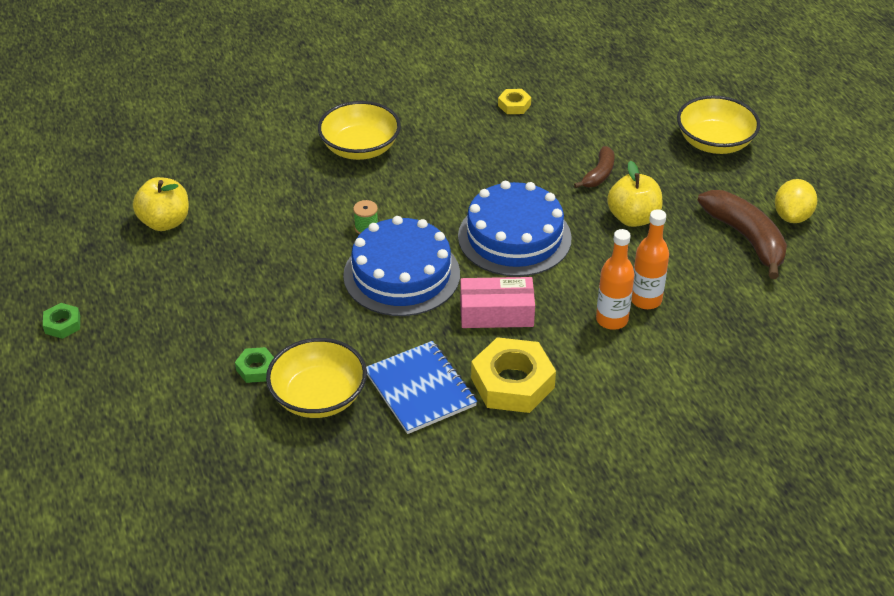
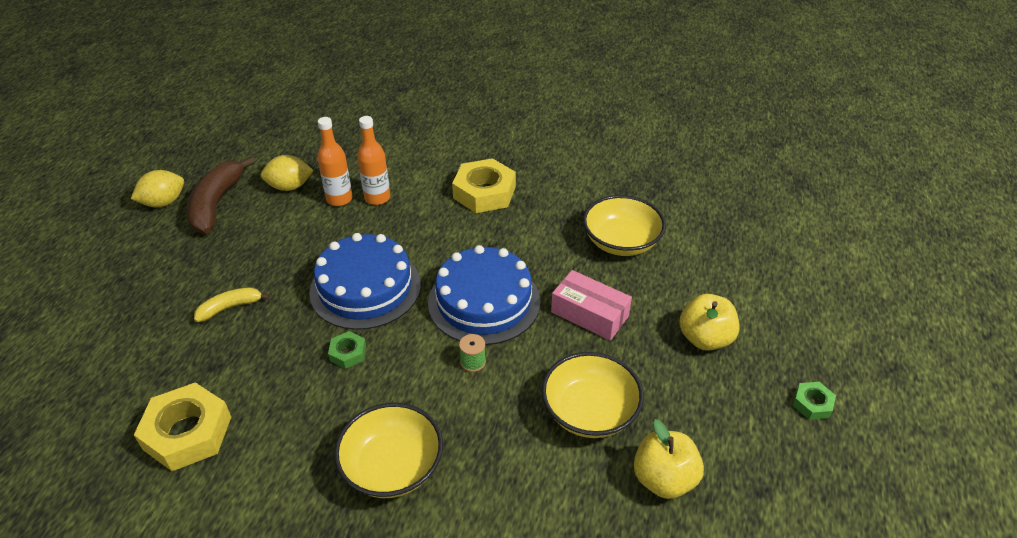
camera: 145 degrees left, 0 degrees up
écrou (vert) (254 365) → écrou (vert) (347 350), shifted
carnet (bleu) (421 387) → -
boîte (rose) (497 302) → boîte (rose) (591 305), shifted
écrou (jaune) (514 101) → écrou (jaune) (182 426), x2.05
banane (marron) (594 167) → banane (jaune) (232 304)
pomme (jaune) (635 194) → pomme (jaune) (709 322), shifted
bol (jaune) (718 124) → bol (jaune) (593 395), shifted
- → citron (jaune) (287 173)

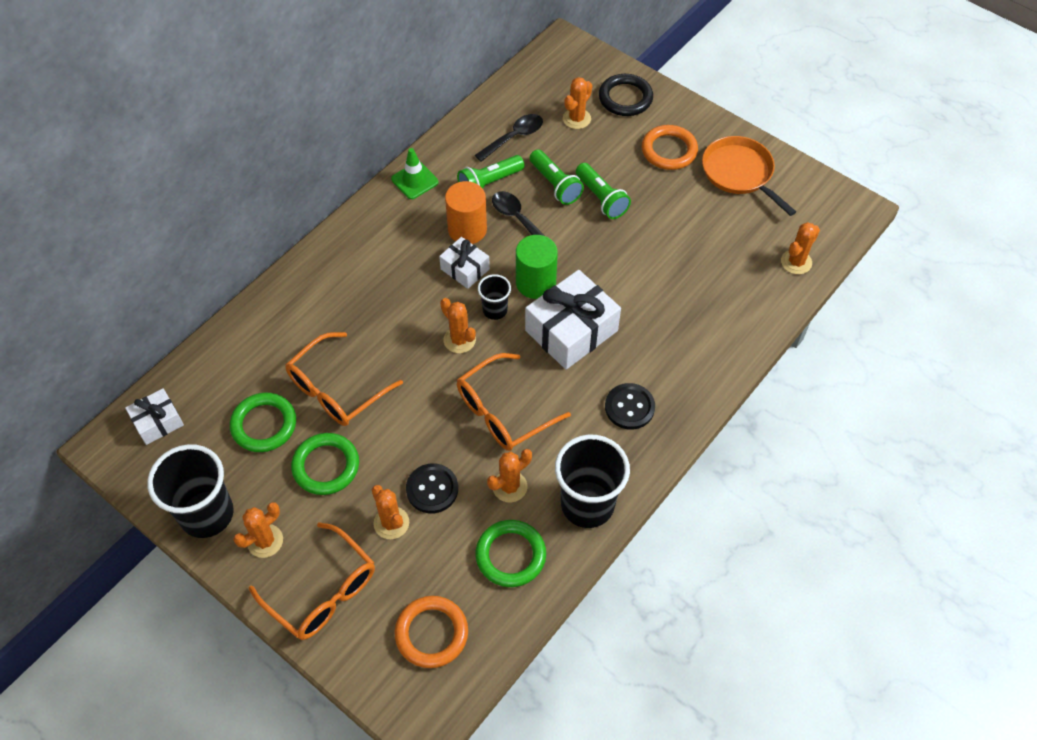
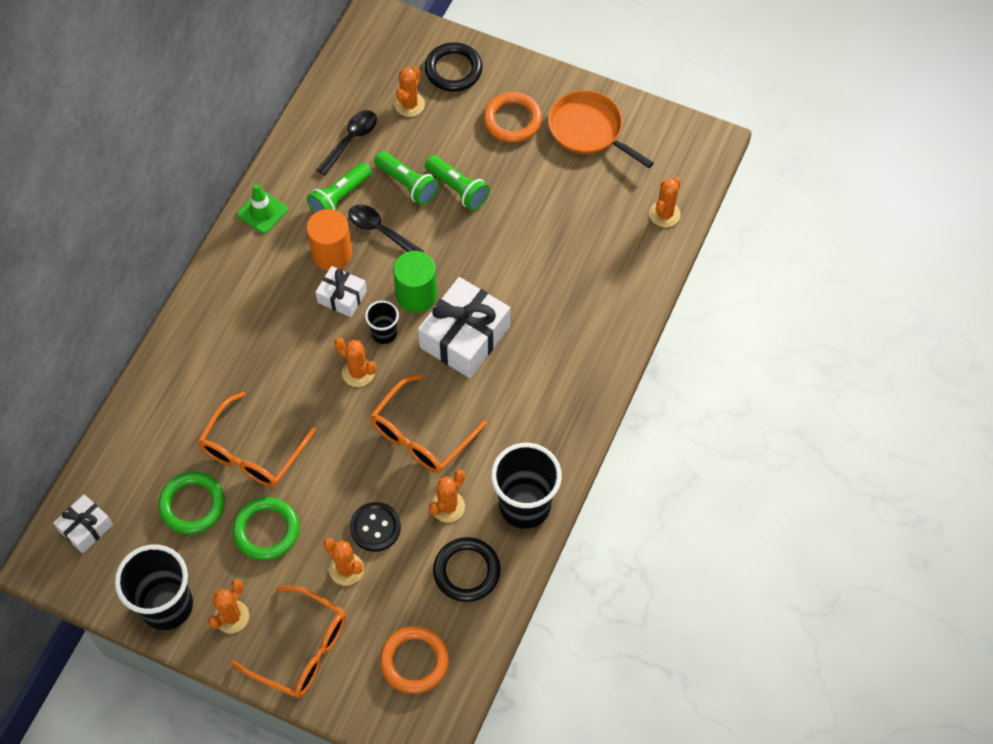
camera: 15 degrees left, 5 degrees up
anneau (vert) (510 553) → anneau (noir) (467 569)
bouton (noir) (630 406) → -

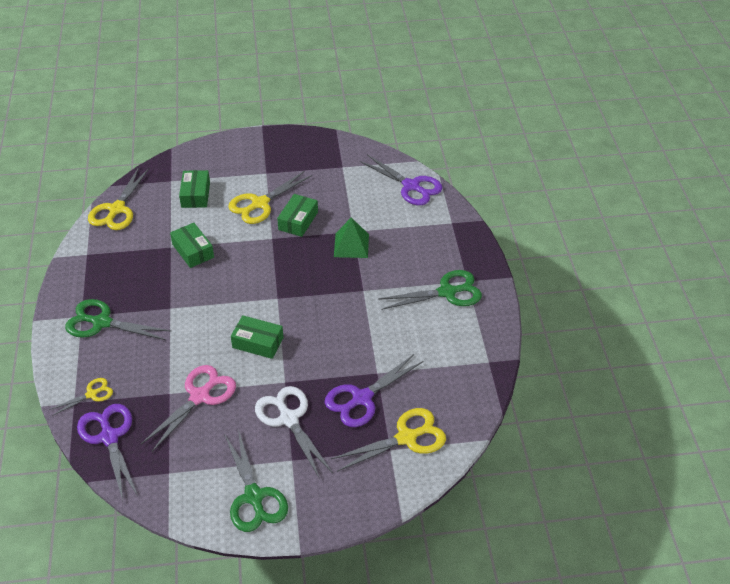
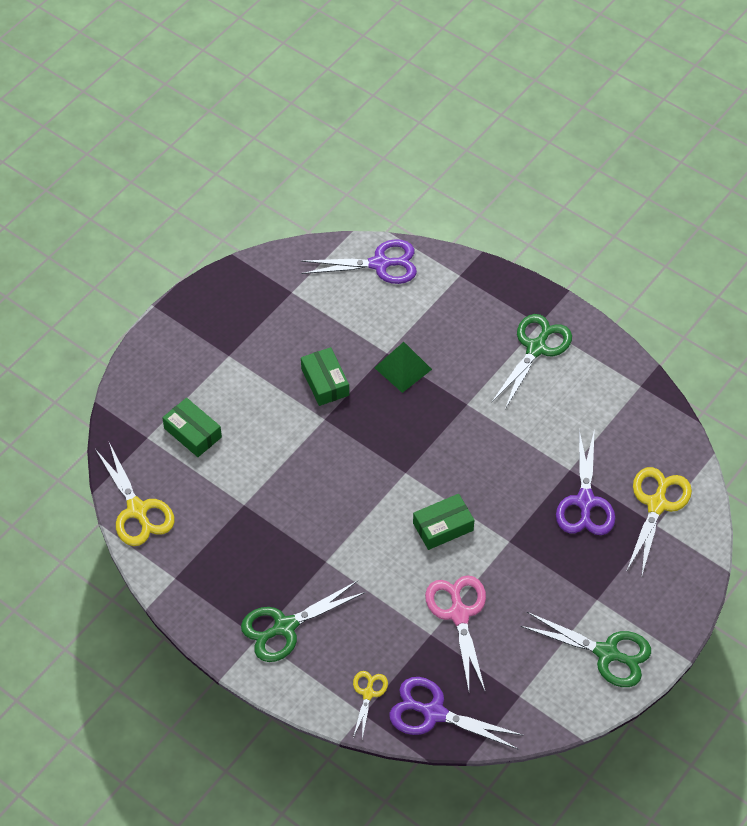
camera: 45 degrees left, 10 degrees up
boîte (vert) (192 245) → -
ciseaux (jaune) (270 197) → -
ciseaux (blanc) (294 432) → -

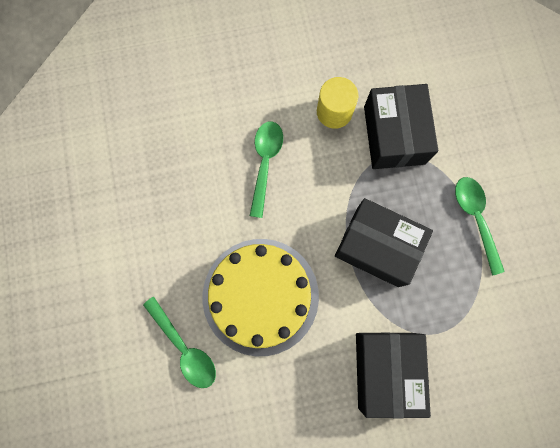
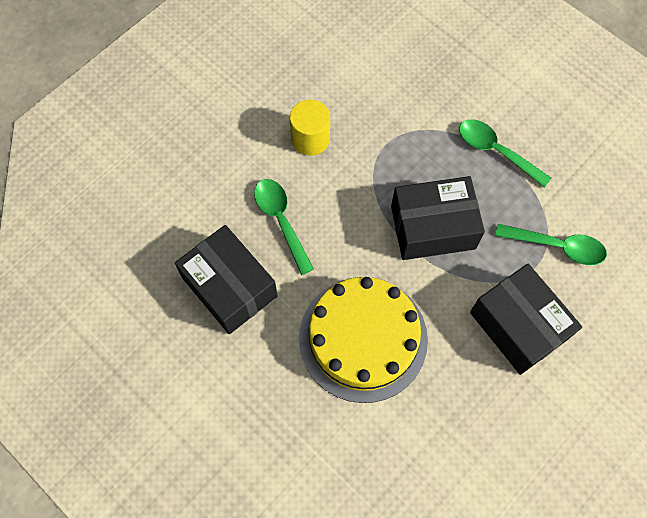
camera: 35 degrees left, 10 degrees down
cuillère (vert) (179 342) → cuillère (vert) (551 244), shifted
boîte (noir) (401 126) → boîte (noir) (226 279), shifted

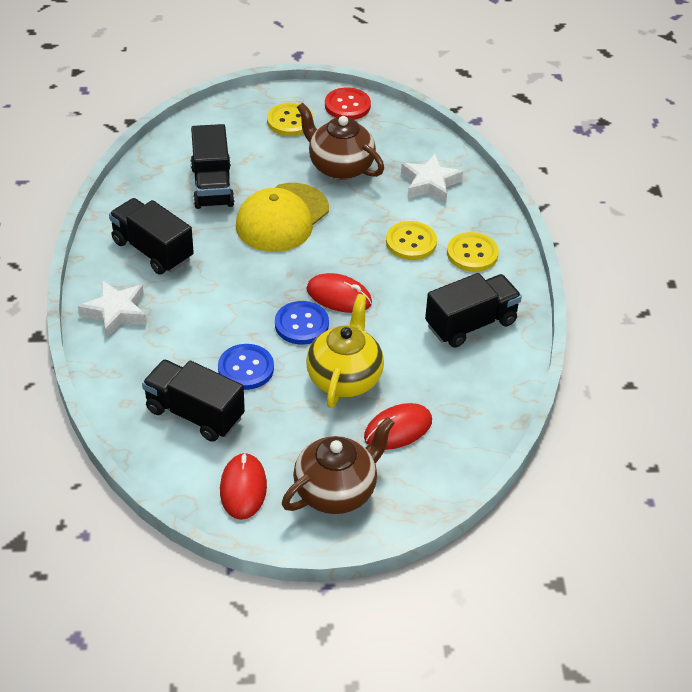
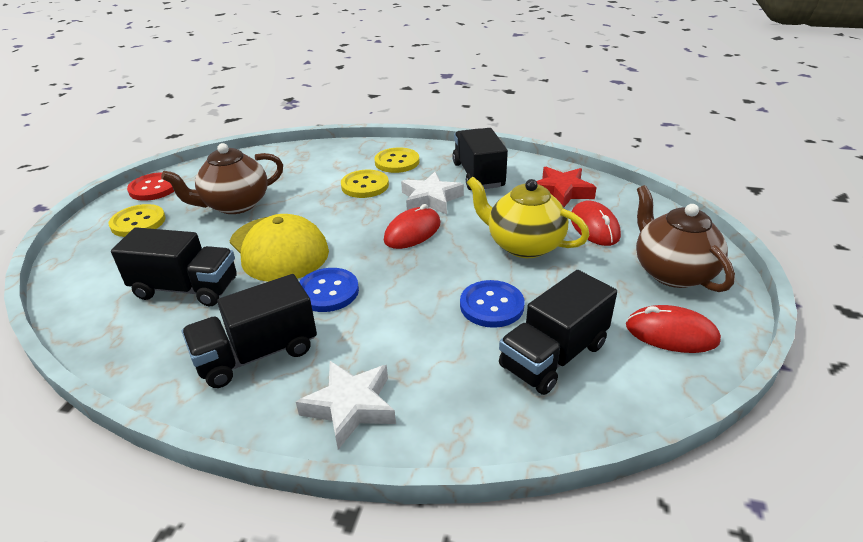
camera: 70 degrees left, 10 degrees down
bouton (bleu) (302 323) → bouton (bleu) (329 290), shifted
étoile (blanc) (432 178) → étoile (blanc) (432 193), shifted
- → étoile (rouge) (566 187)

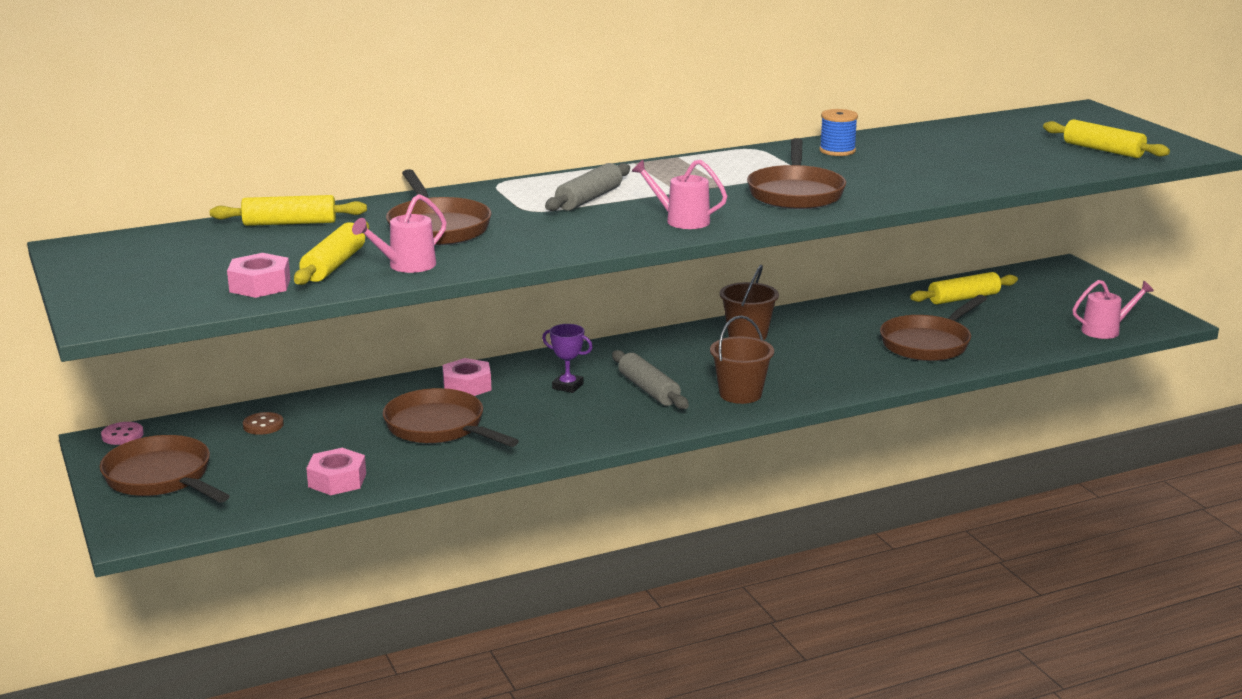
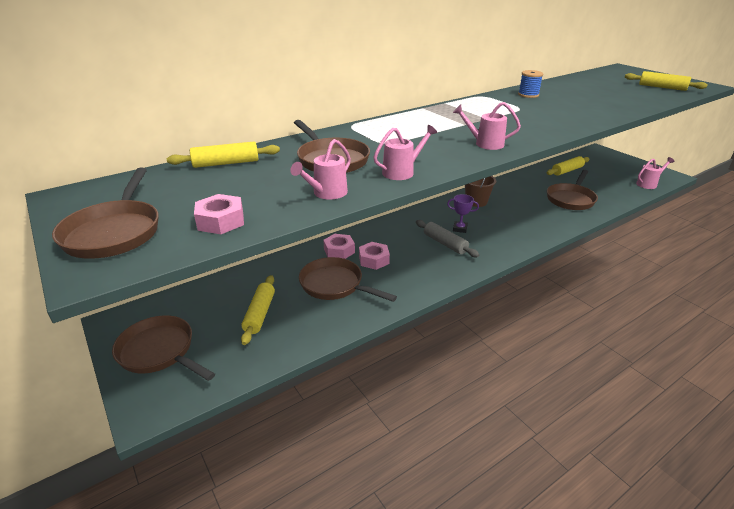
camera: 10 degrees left, 10 degrees up
bouton (rose) (122 433) → -
bouton (marron) (263 423) → -
rouleau à pâtisserie (jaune) (331 253) → rouleau à pâtisserie (jaune) (258 310), shifted
écrou (rose) (336 471) → écrou (rose) (374 256), shifted
trophée (violet) (567 358) → trophée (violet) (463 213), shifted
rouleau à pâtisserie (gris) (587 187) → -
seau (marron) (742 360) → -
poêle (marron) (796 173) → poêle (marron) (105 213), shifted
- → arrosoir (rose) (405 152)

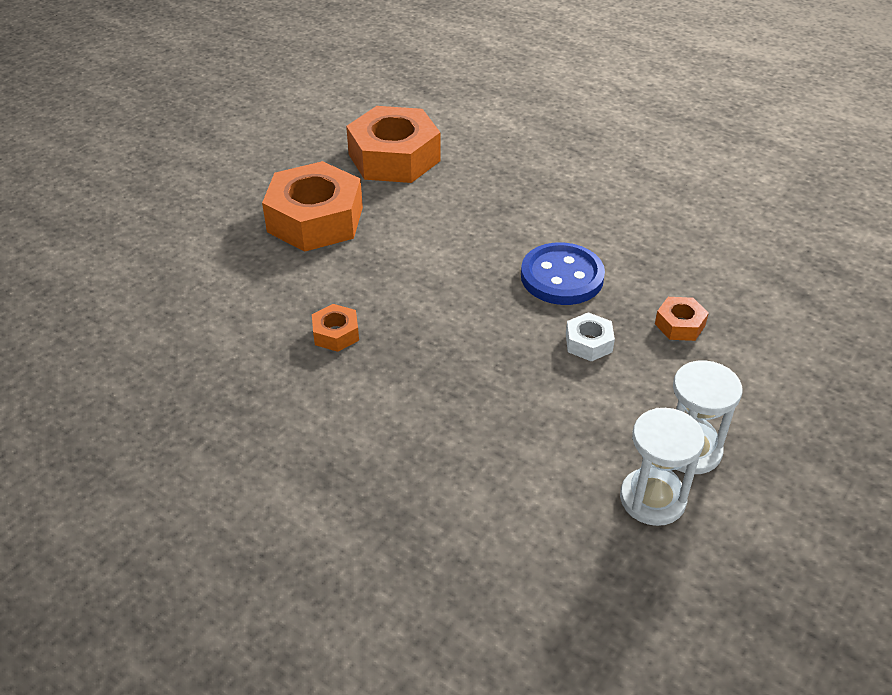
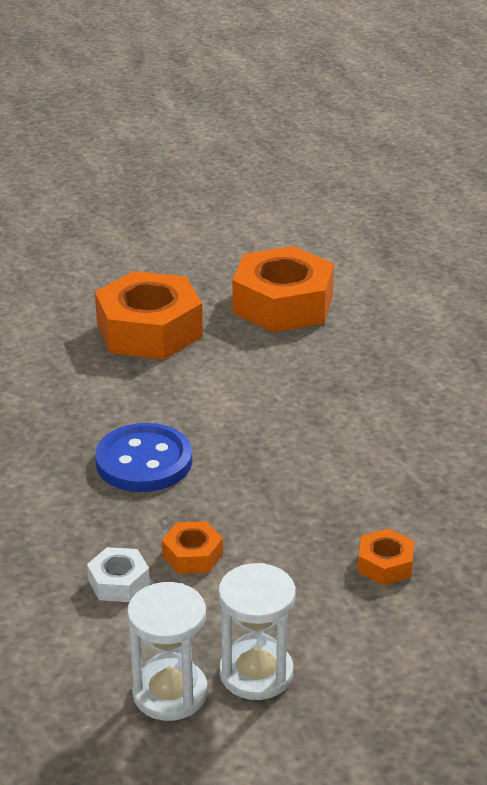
camera: 35 degrees right, 10 degrees down
écrou (orange) (335 328) → écrou (orange) (192 547), shifted
bouton (bleu) (563 273) → bouton (bleu) (143 457), shifted
écrou (blanc) (590 337) → écrou (blanc) (118 574), shifted

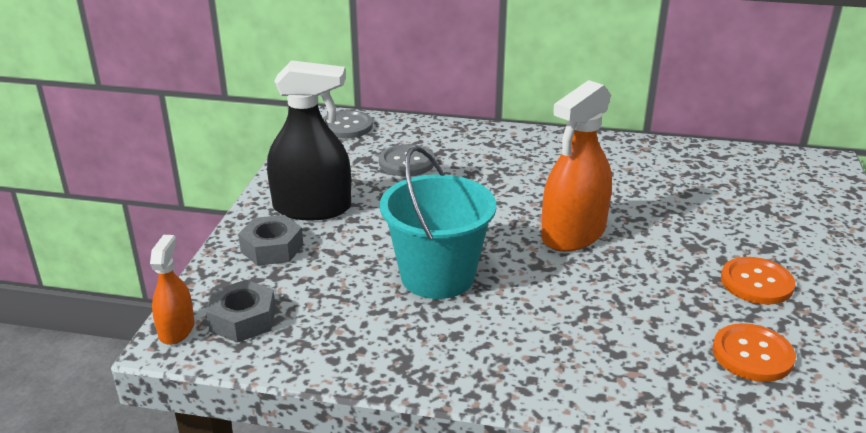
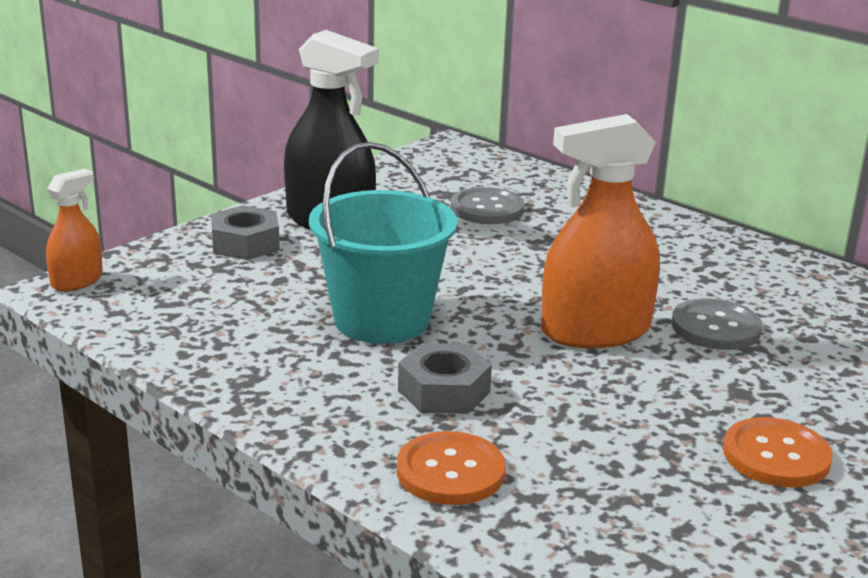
camera: 30 degrees right, 5 degrees down
écrou (gris) (241 311) → écrou (gris) (445 378), shifted
bouton (gris) (348 124) → bouton (gris) (717 324), shifted
bouton (orange) (754 352) → bouton (orange) (451 468), shifted

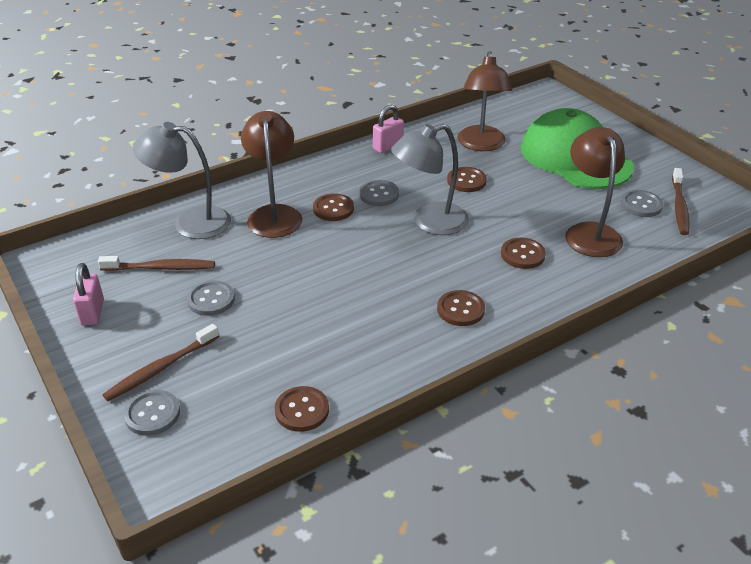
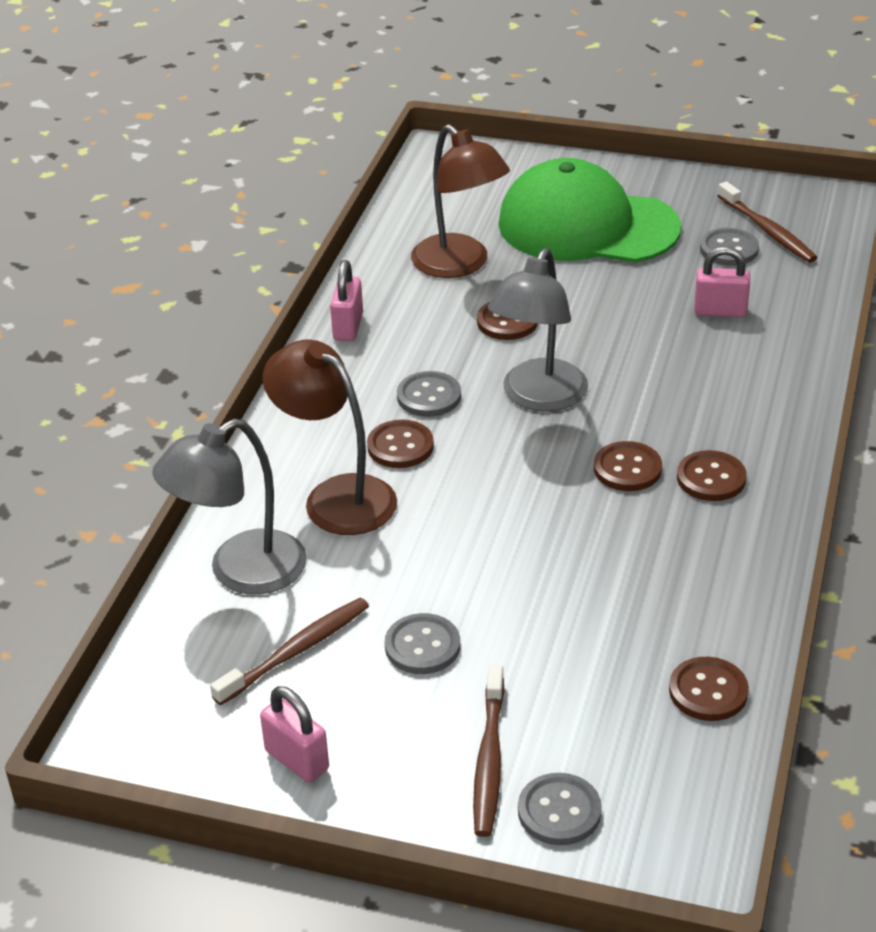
camera: 40 degrees left, 0 degrees up
bouton (marron) (523 253) → bouton (marron) (628 466), shifted
lampe (marron) (595 192) → cadenas (rose) (722 281)

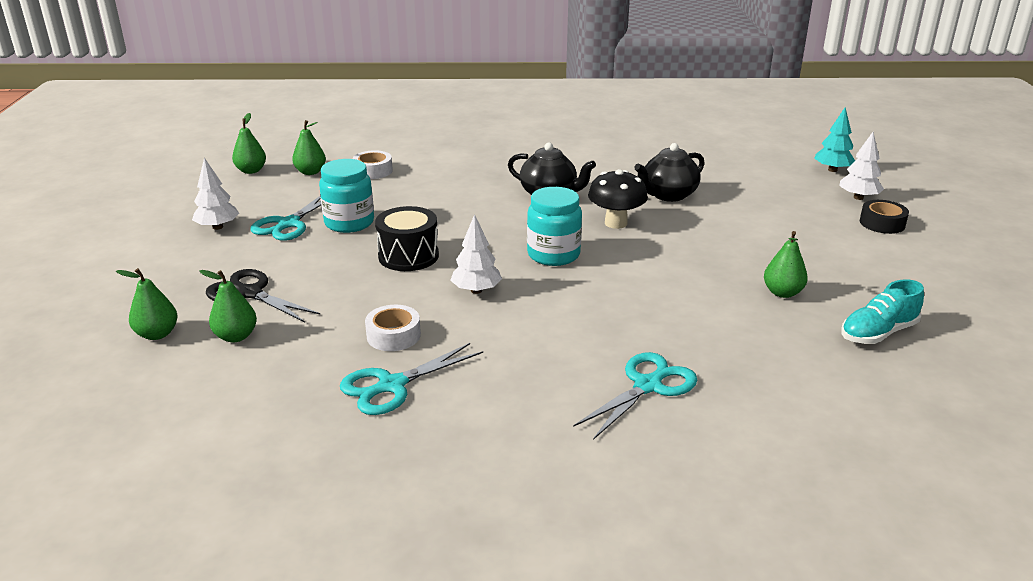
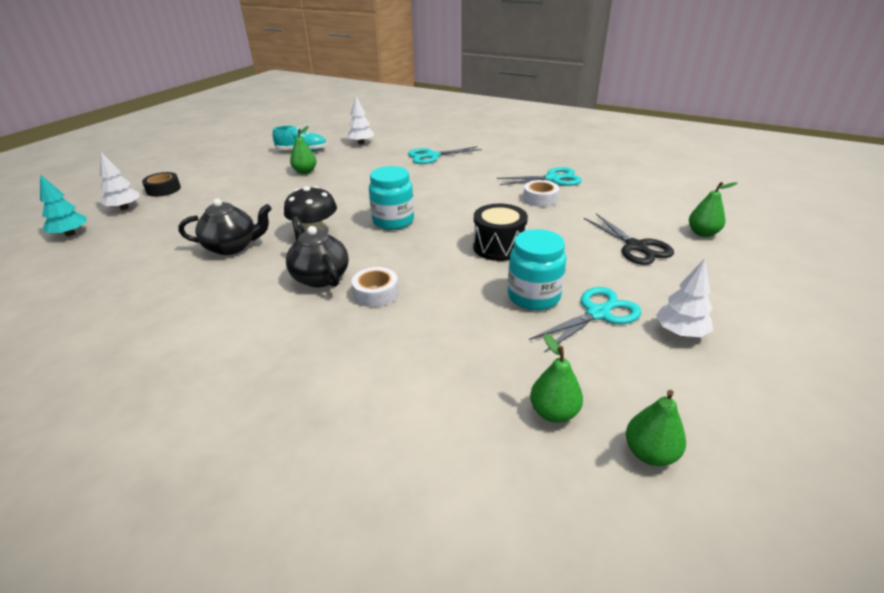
camera: 150 degrees left, 5 degrees up
poire (vert) (228 306) → -
ruban adhésif (blanc) (373 164) → ruban adhésif (blanc) (375 287), shifted
arbre (blanc) (476 254) → arbre (blanc) (360 120), shifted

